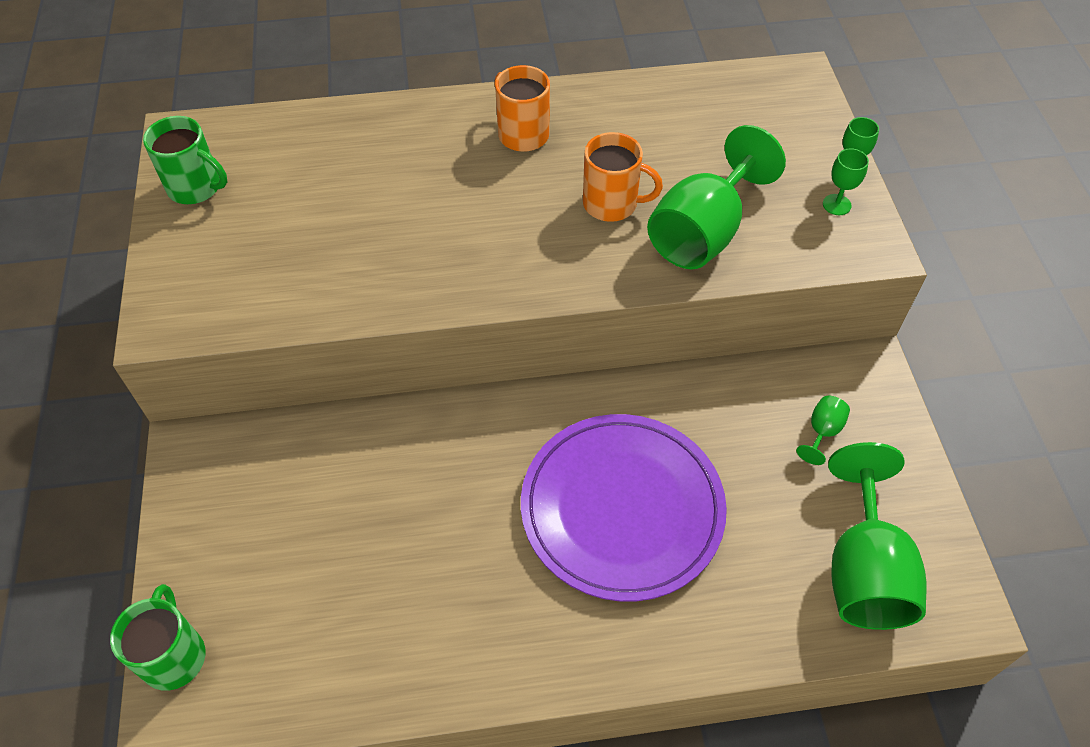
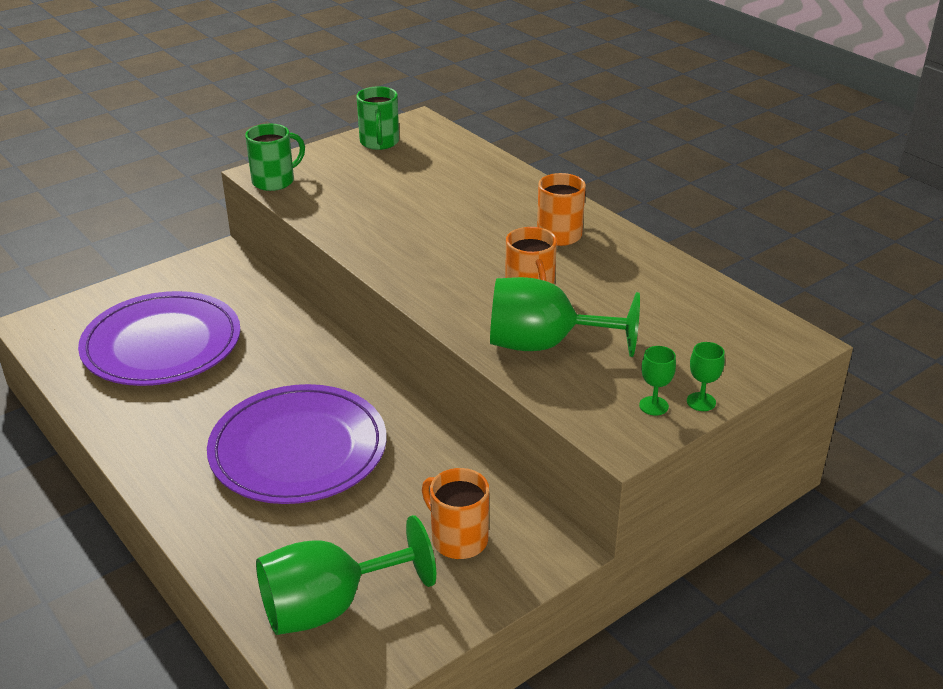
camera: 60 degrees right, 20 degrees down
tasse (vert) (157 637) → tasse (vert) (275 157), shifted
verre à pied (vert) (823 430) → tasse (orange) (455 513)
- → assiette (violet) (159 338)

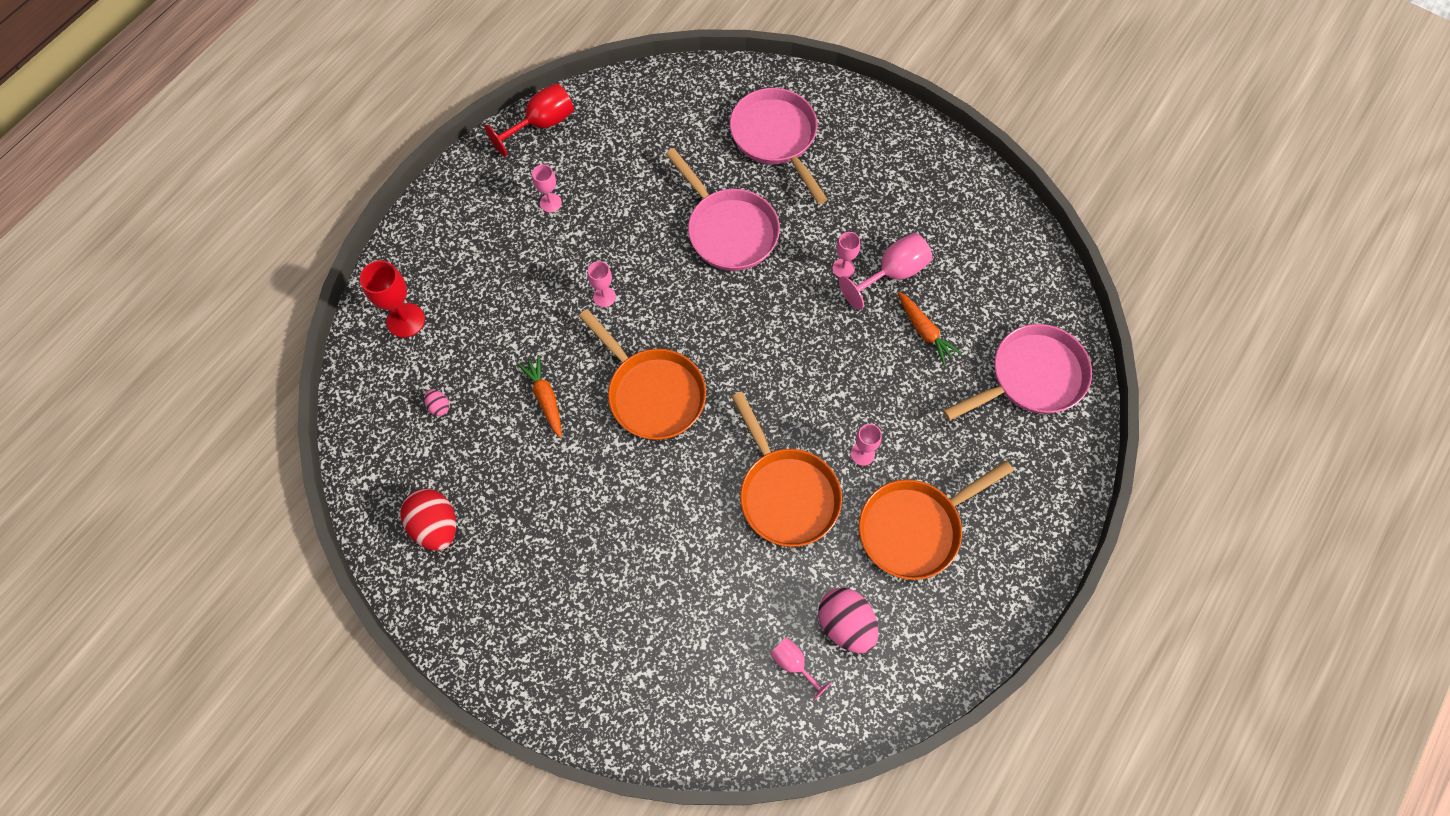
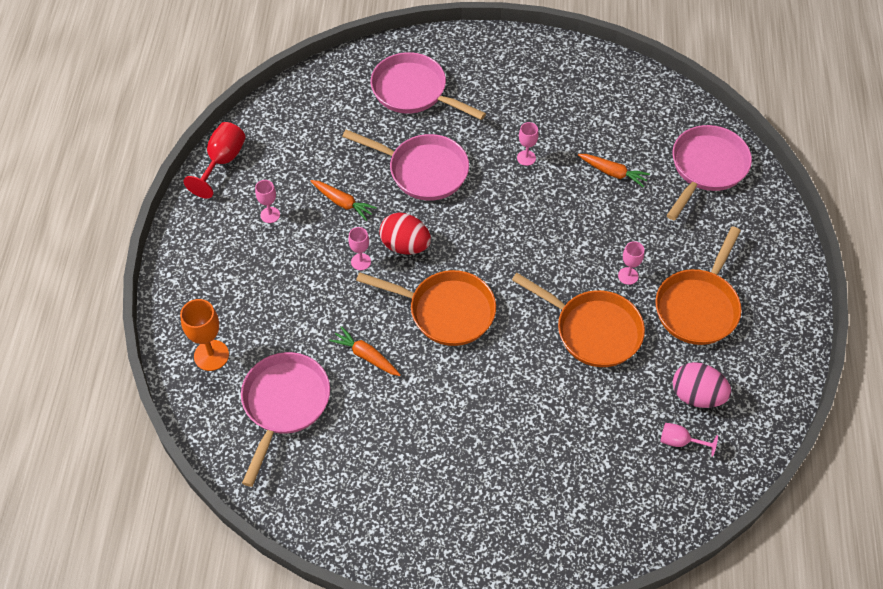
camera: 30 degrees left, 10 degrees down
verre à pied (rouge) (392 299) → verre à pied (orange) (204 335)
œuf (rouge) (428 520) → œuf (rouge) (405 234), shifted
œuf (rose) (436 402) → poêle (rose) (285 419)
verre à pied (rose) (885 271) → -
- → carotte (orange) (344 200)

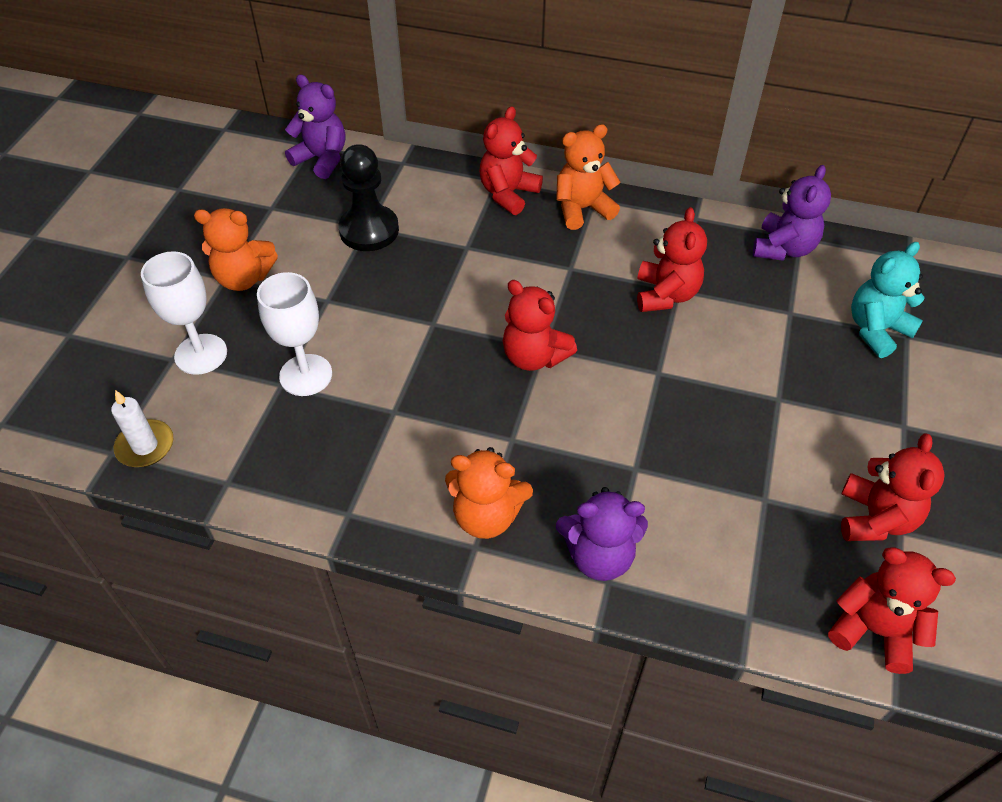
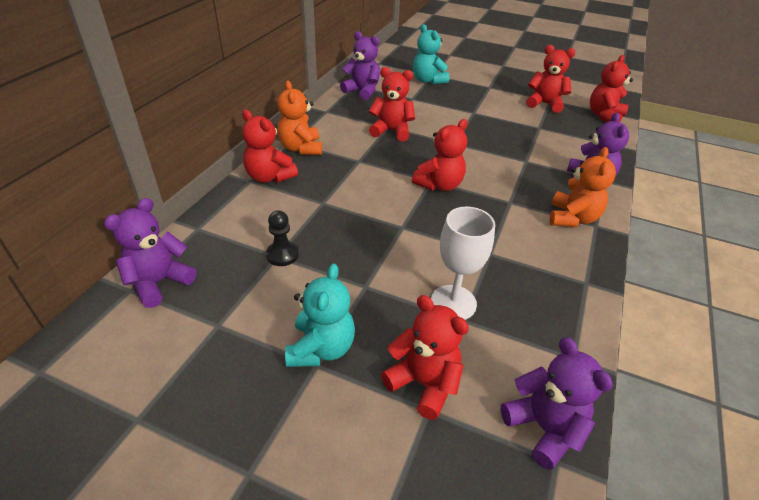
camera: 85 degrees left, 10 degrees down
bougie (blanc) (142 428) → ours en peluche (violet) (556 403)
verre à pied (blanc) (184 313) → ours en peluche (rouge) (425 357)
ours en peluche (orange) (236 249) → ours en peluche (turquoise) (320 315)
pion (noir) (368 197) → pion (noir) (282 238), x0.59

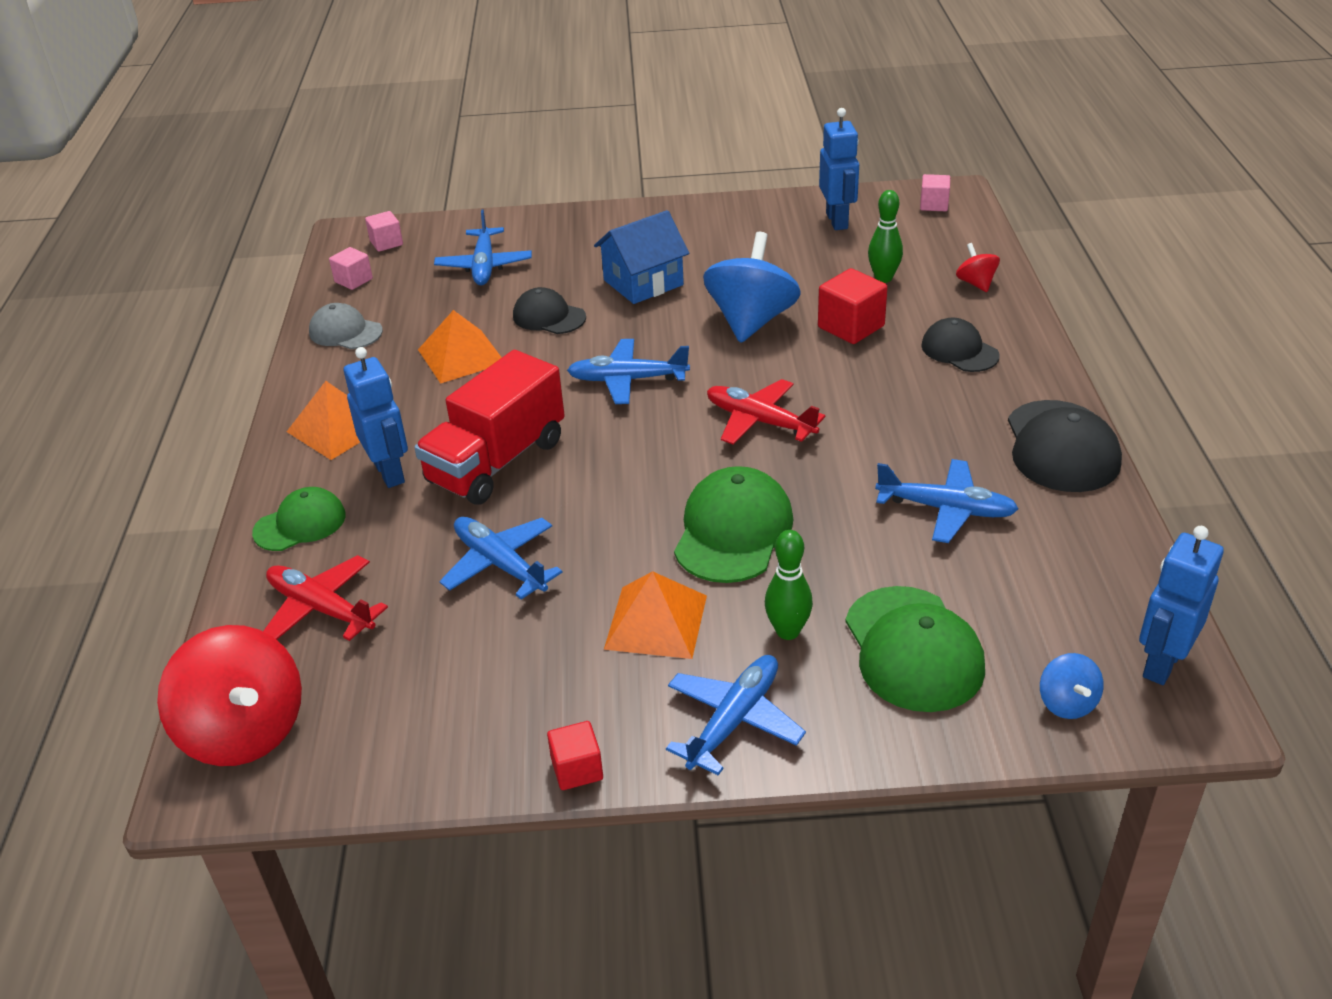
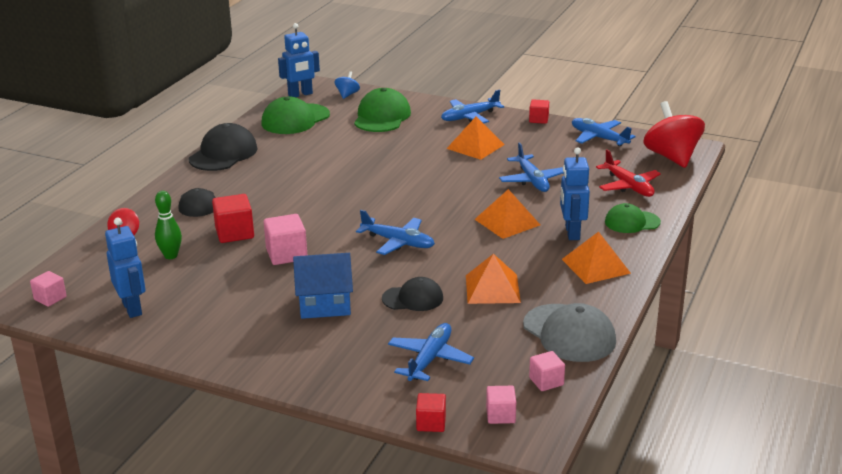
camera: 155 degrees left, 10 degrees down
casquette (gris) (346 326) → casquette (gris) (569 332), x1.57
camion (rouge) (489 427) → pyramide (orange) (507 214)
casquette (noir) (549 310) → casquette (noir) (412 294), 60 degrees counterclockwise
casquette (vert) (734 524) → casquette (vert) (295 115), shifted
toupie (bleu) (752 287) → cube (rose) (285 239)
avion (rouge) (766 412) → -
quille (vert) (789 585) → -
robot (bleu) (839 169) → robot (bleu) (125 268), 135 degrees clockwise
avion (bleu) (946 501) → avion (bleu) (604 132), shifted
- → cube (rouge) (431 412)

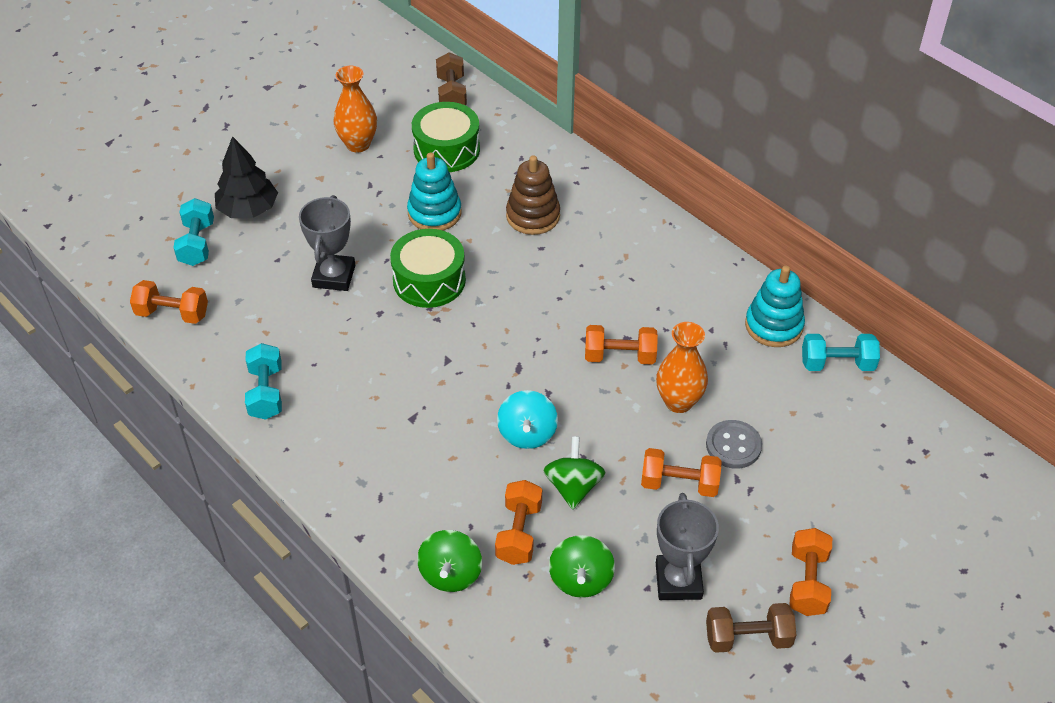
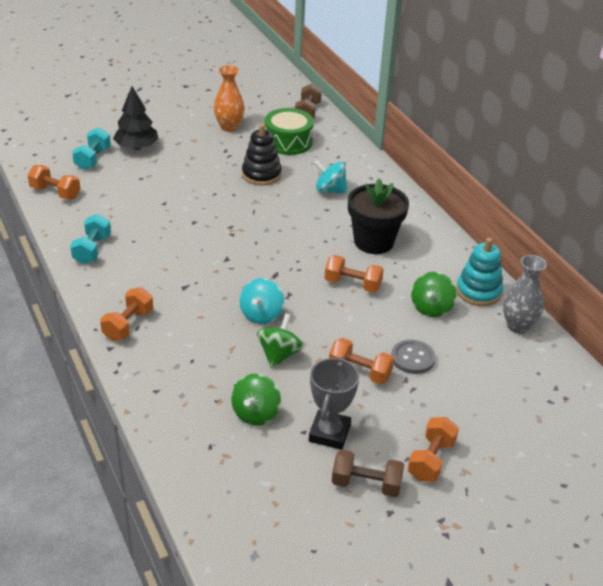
camera: 15 degrees right, 10 degrees down
trophée (gris) (327 243) → -
tambour (vert) (428 268) → -
jouet à empiler (turquoise) (434 191) → jouet à empiler (noir) (262 155)
toupie (vert) (449 561) → toupie (vert) (434 294), shifted
haltère (orange) (518 522) → haltère (orange) (126 314), shifted
jouet à empiler (marron) (533 195) → toupie (turquoise) (331 177)
vase (orange) (682 367) → -
haltère (turquoise) (841 352) → vase (gris) (525 294)
- → pot de fleurs (noir) (378 216)

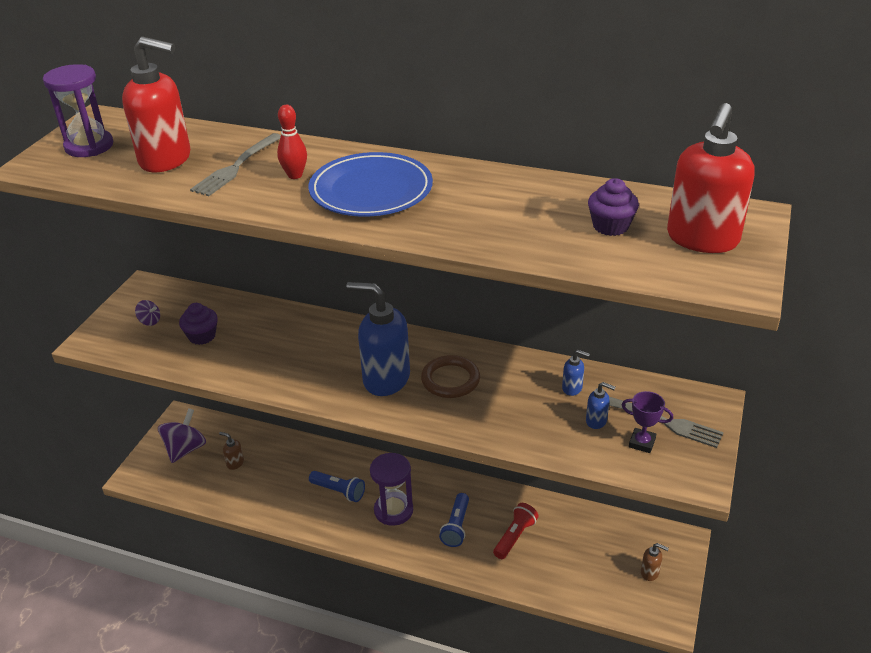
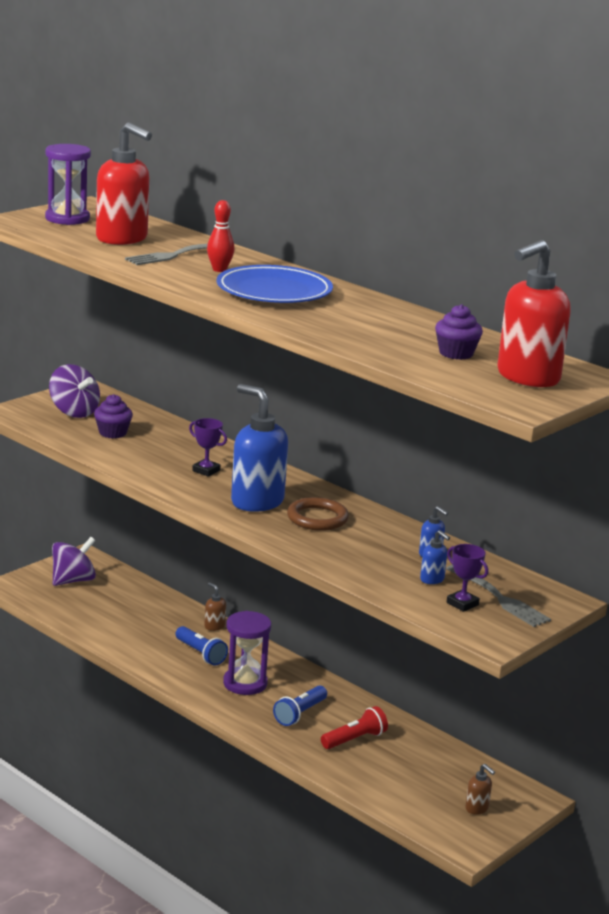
camera: 20 degrees right, 15 degrees down
toupie (violet) (147 313) → toupie (violet) (74 391), x2.06
distributeur de savon (marron) (231 451) → distributeur de savon (marron) (215 606), shifted
- → trophée (violet) (208 447)

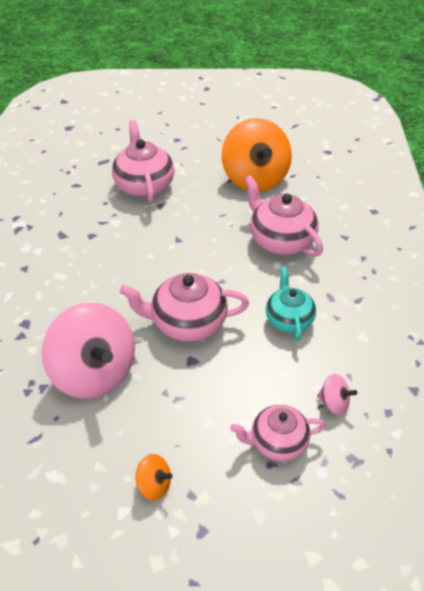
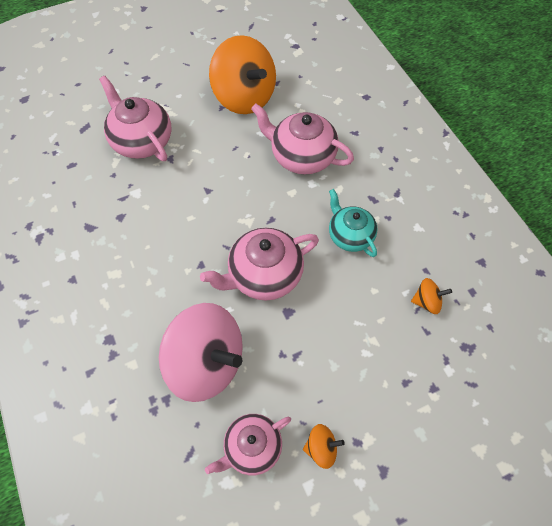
camera: 25 degrees left, 15 degrees up
théière (rose) (278 433) → théière (rose) (248 444), shifted
toupie (rose) (337 394) → toupie (orange) (431 296)

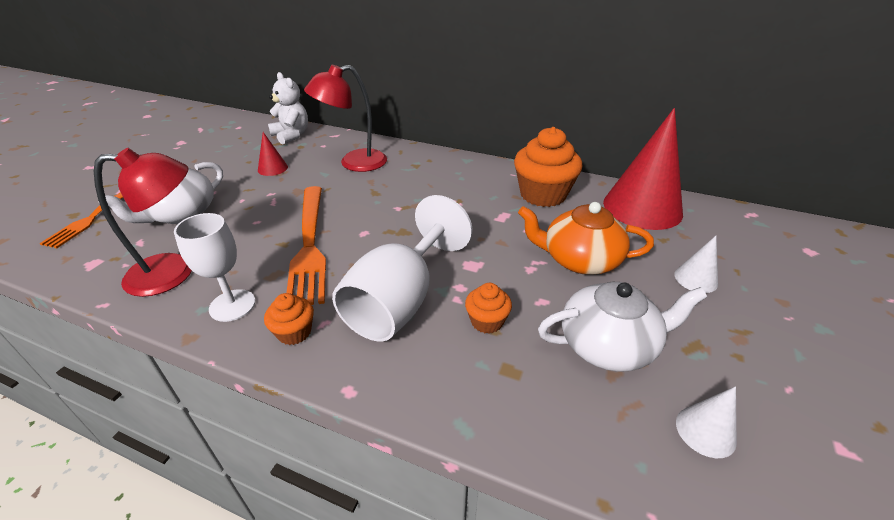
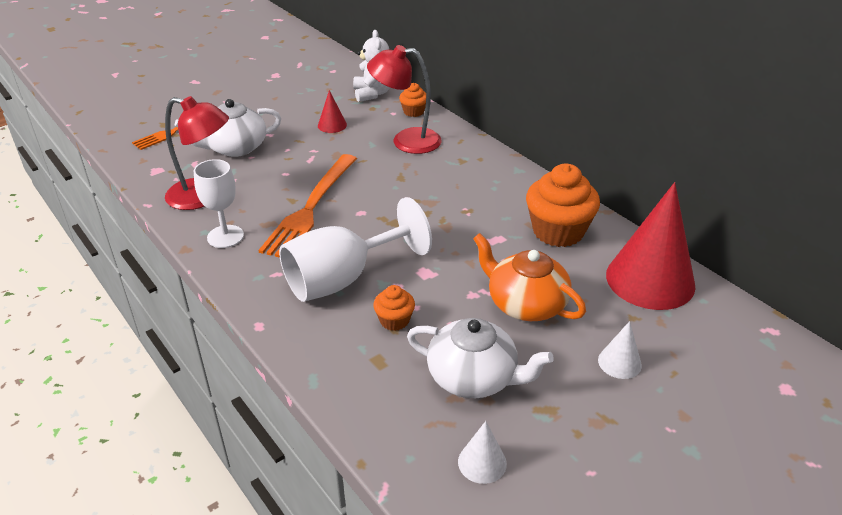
camera: 30 degrees right, 0 degrees up
muffin (orange) (289 319) → muffin (orange) (412 100), shifted

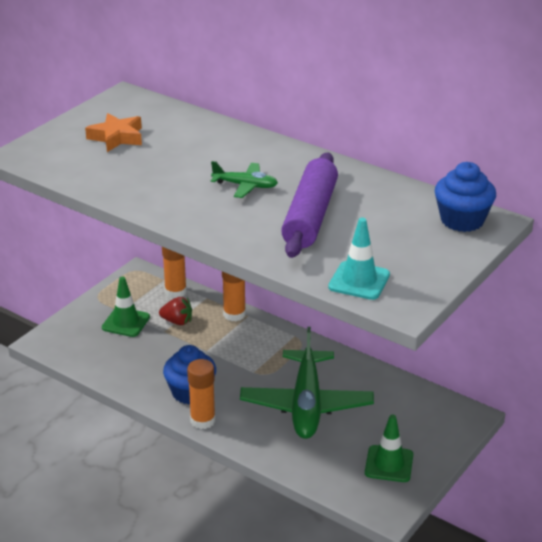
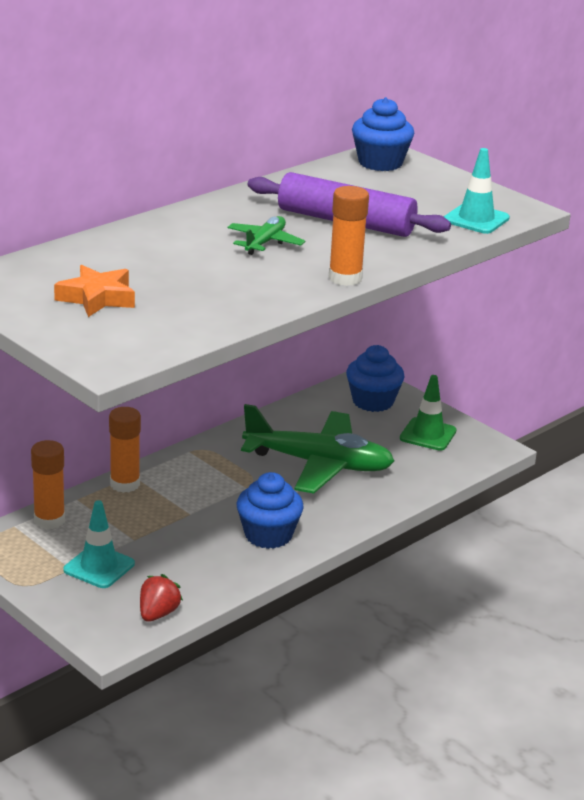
camera: 80 degrees left, 5 degrees down
cône de chantier (vert) (126 306) → cône de chantier (turquoise) (99 544)
fraise (rouge) (175 311) → fraise (rouge) (161 598), shifted
bâton de colle (orange) (201 394) → bâton de colle (orange) (349 236), shifted
- → muffin (bleu) (375 378)

